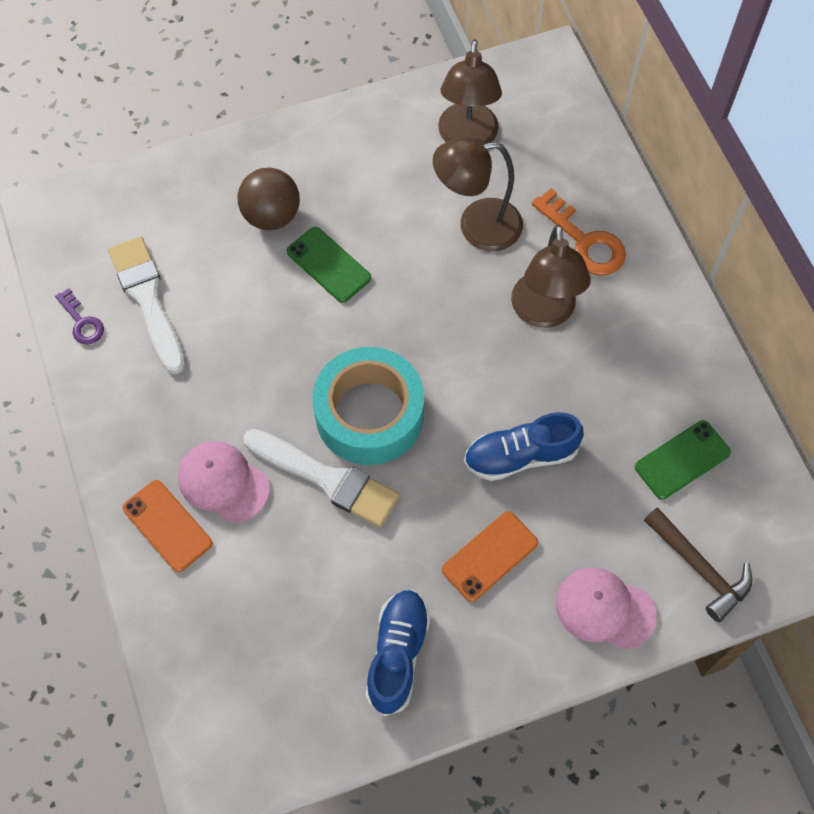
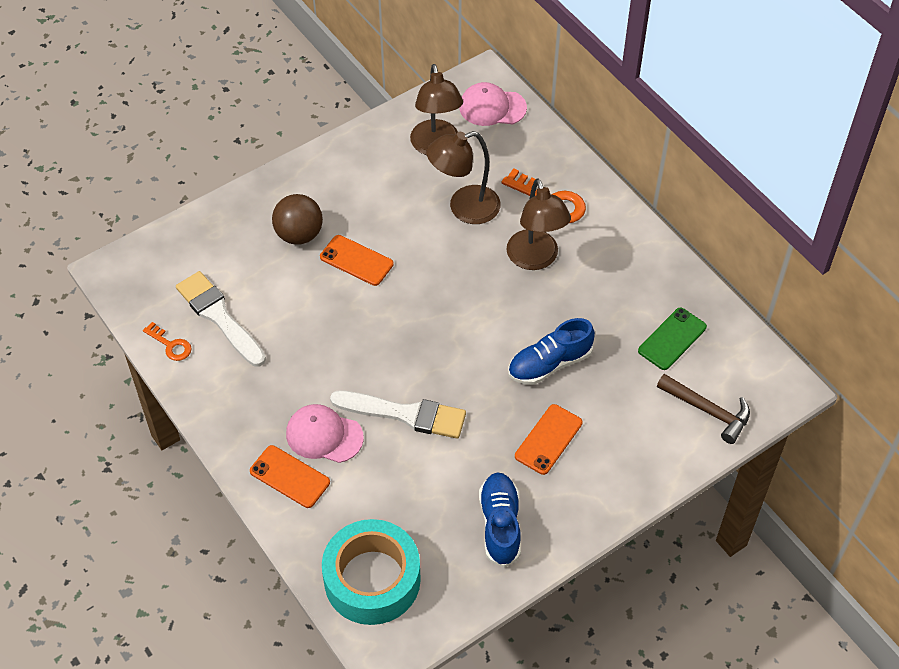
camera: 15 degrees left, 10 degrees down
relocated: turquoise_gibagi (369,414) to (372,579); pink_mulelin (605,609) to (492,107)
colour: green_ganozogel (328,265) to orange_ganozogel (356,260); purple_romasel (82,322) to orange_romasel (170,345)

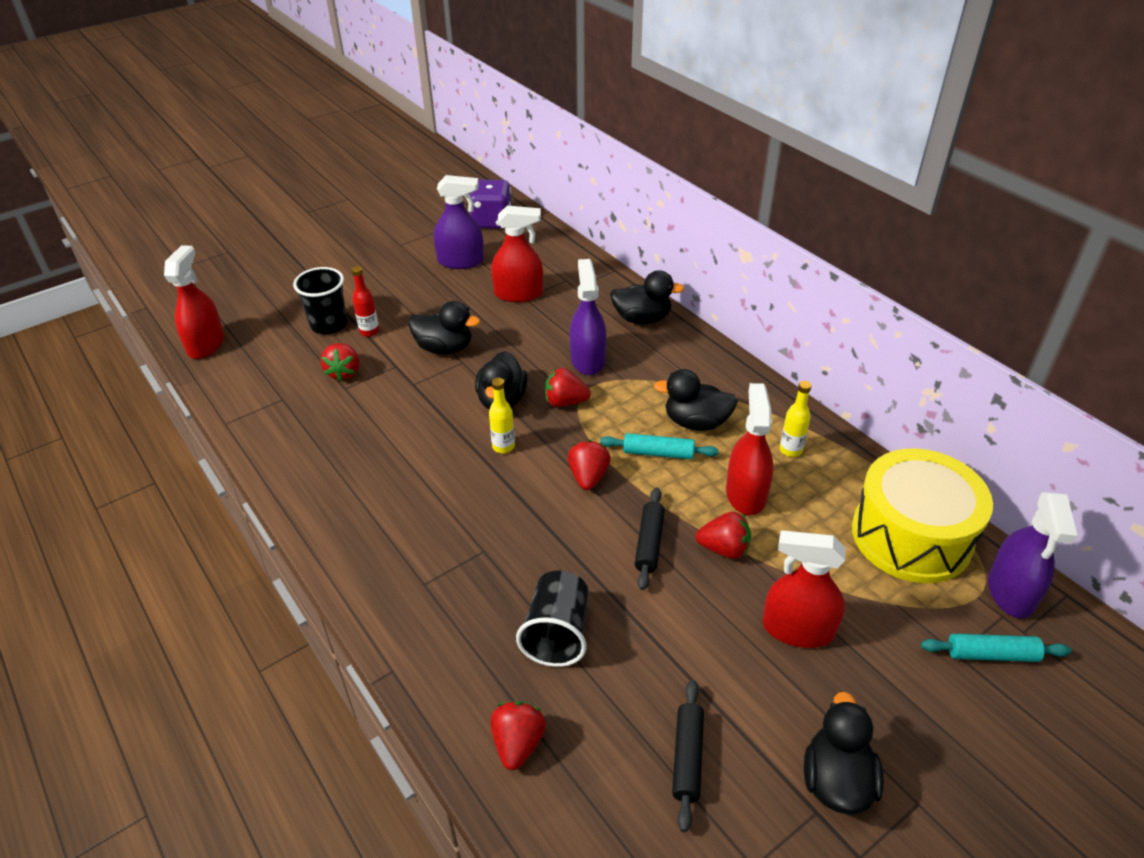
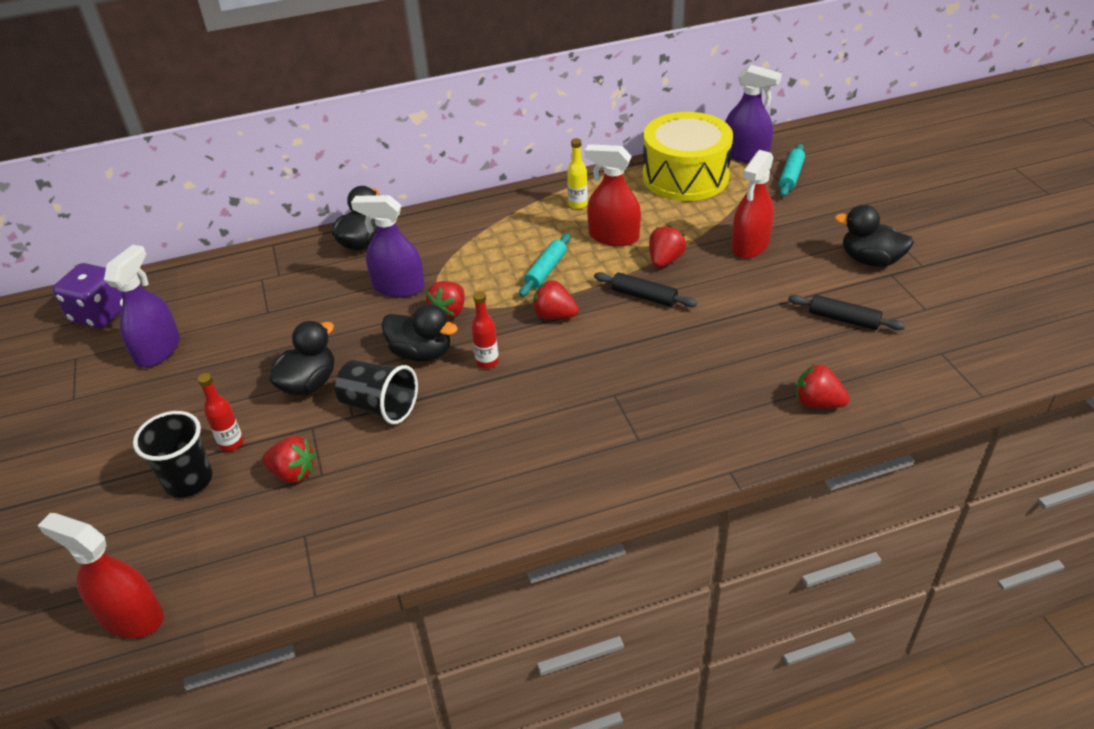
camera: 70 degrees left, 0 degrees up
missing: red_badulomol (518,294); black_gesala (696,422)
relocated: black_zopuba (557,633) to (380,407)
colour: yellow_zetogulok (503,446) to red_zetogulok (487,362)

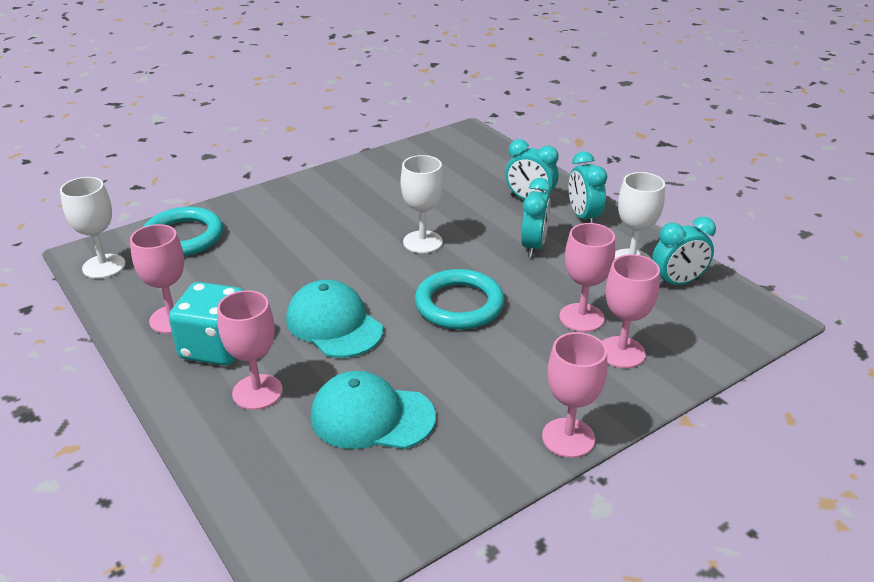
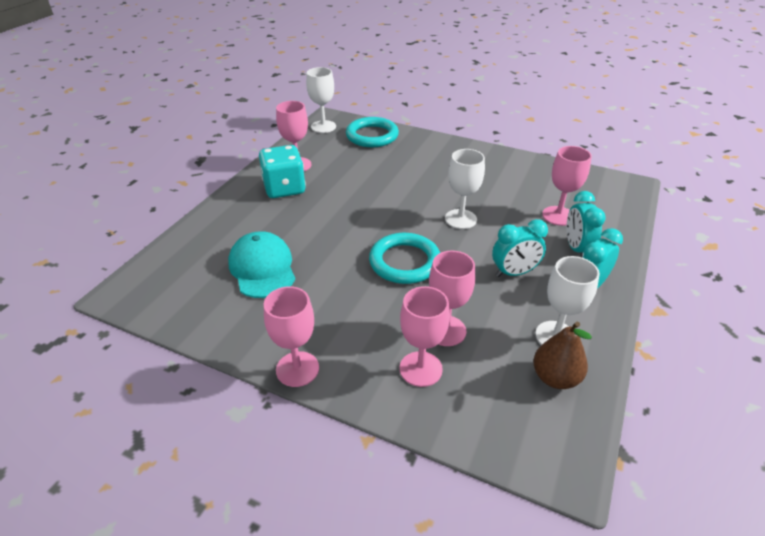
camera: 60 degrees right, 5 degrees up
missing: turquoise_mulelin (334,324)
relocated: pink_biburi (257,392) to (558,216)
exchanged: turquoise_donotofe (677,282) to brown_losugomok (555,378)

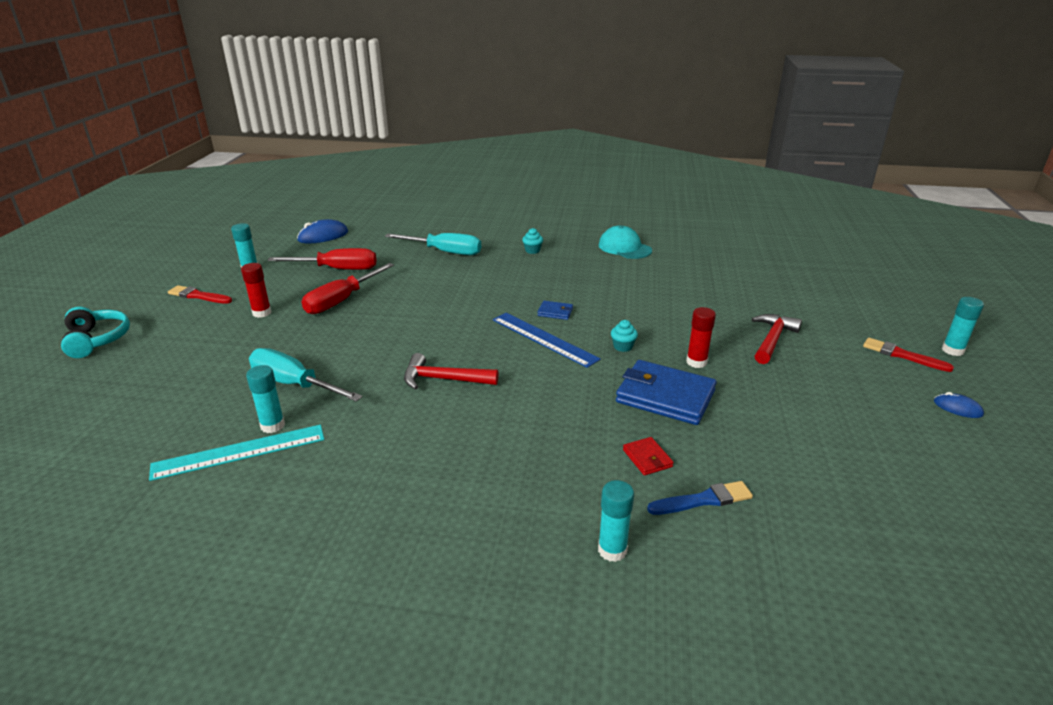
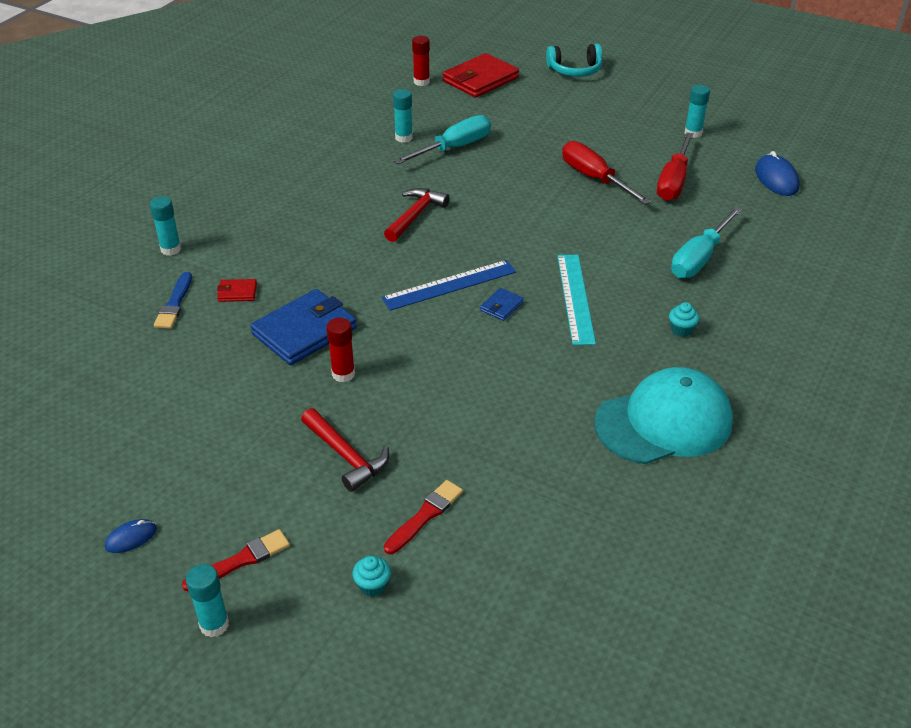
camera: 110 degrees right, 10 degrees up
appeared: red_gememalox (480,79)
relocated: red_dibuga (262,313) to (421,82); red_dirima (198,296) to (425,515); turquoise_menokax (623,347) to (372,586); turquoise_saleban (239,452) to (575,298)
size: turquoise_mulelin (624,248) = (664,422) x1.56

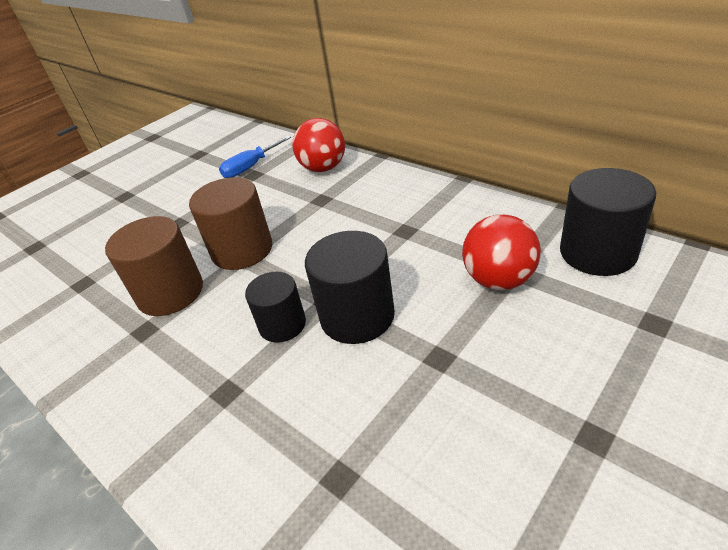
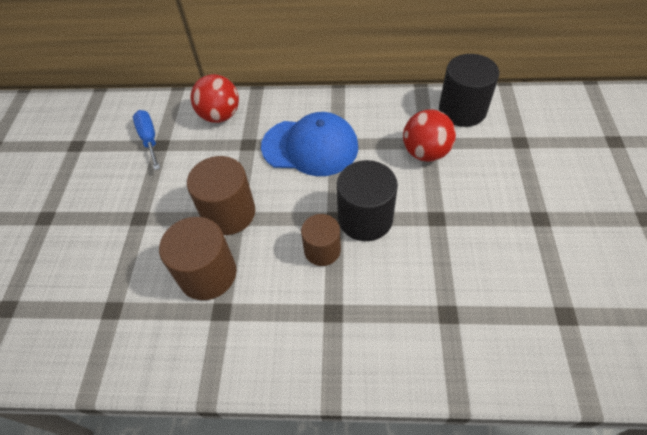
camera: 40 degrees left, 15 degrees up
appeared: blue_mulelin (310,147)
colour: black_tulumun (282,325) to brown_tulumun (322,250)
spun: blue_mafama (250,167) = (149,139) 150 degrees clockwise

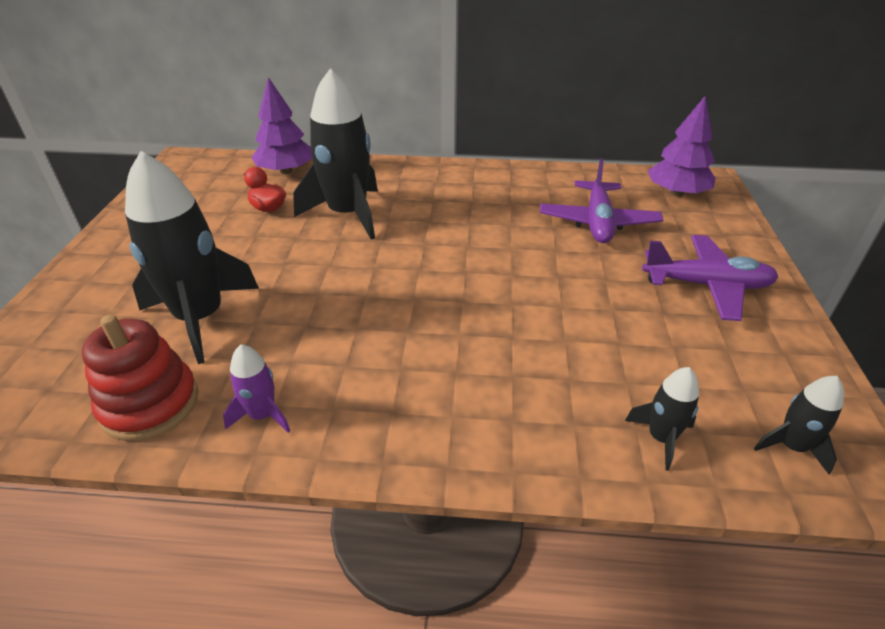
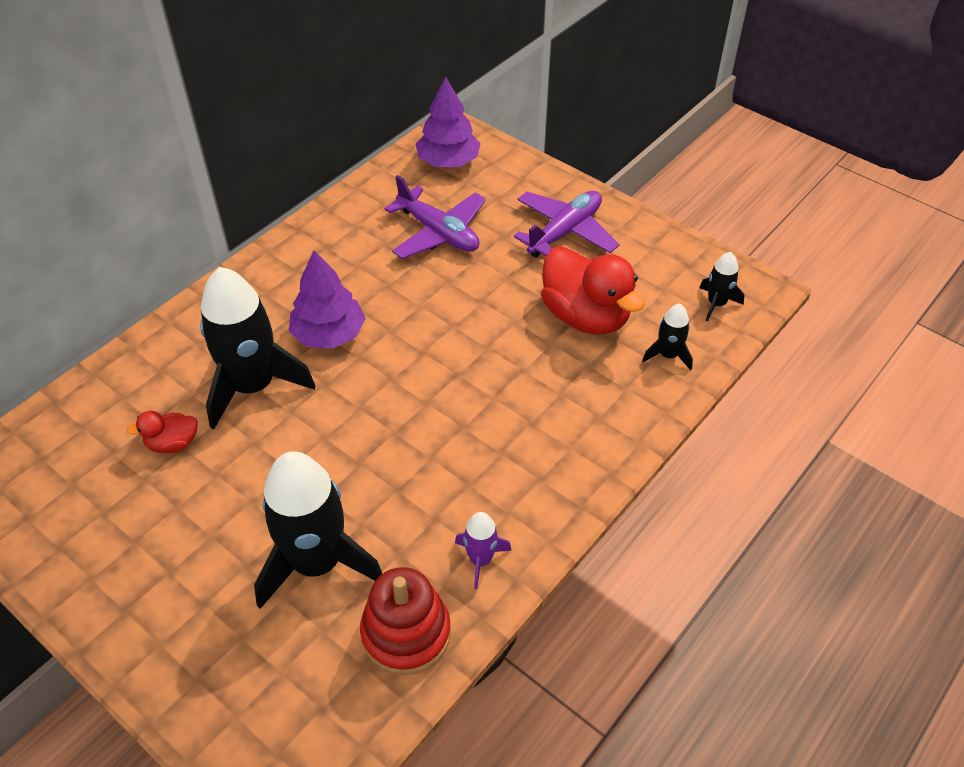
camera: 55 degrees left, 10 degrees up
appeared: red_gesala (585,316)
relocated: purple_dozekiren (286,171) to (329,334)

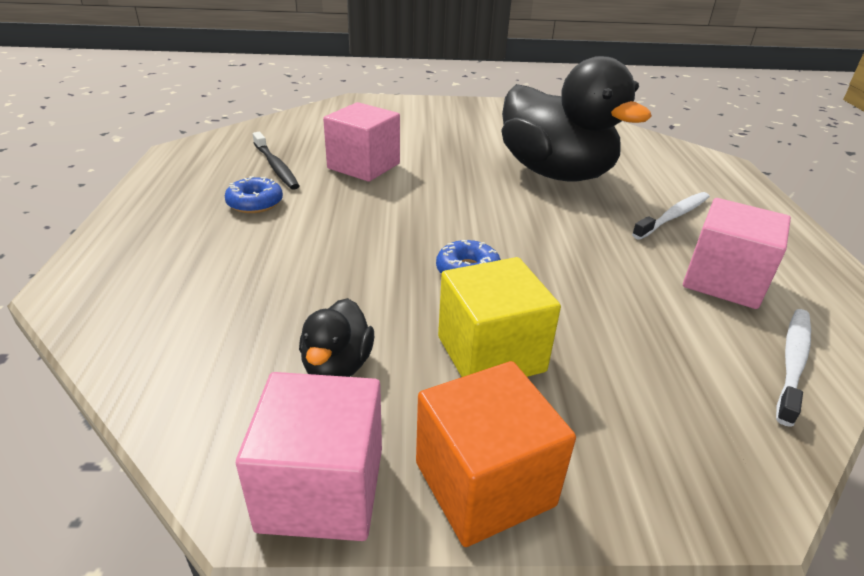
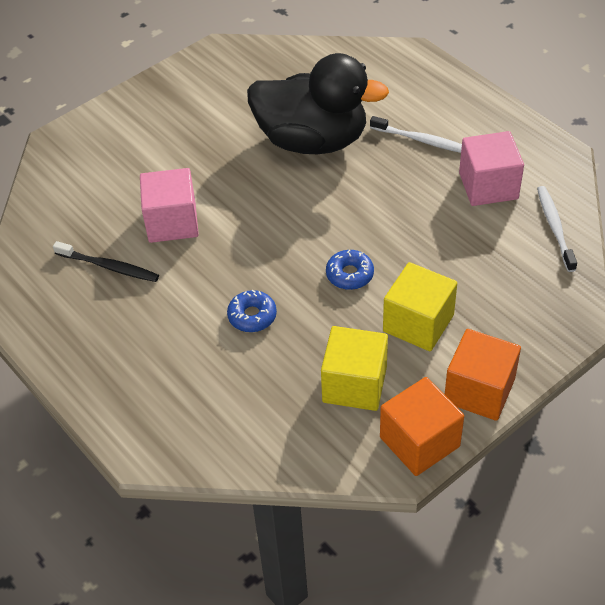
camera: 35 degrees left, 15 degrees up
relocated: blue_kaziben (255,203) to (252,316)
exchanged: black_gesala (337,366) to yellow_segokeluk (354,384)
colour: pink_segokeluk (322,489) to orange_segokeluk (419,442)
spun: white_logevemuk (673,216) = (422,140) 105 degrees clockwise

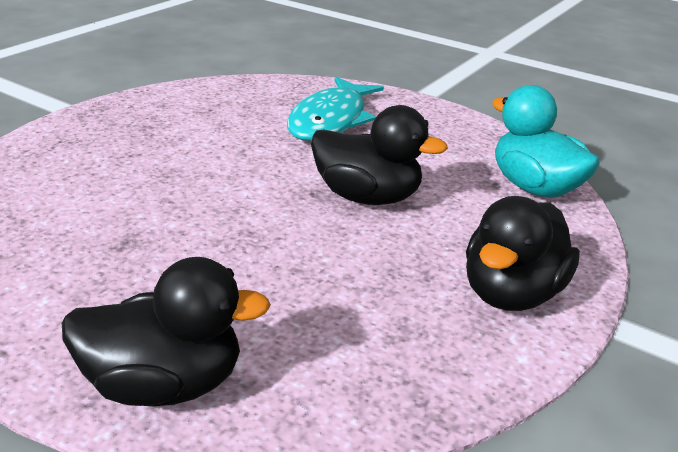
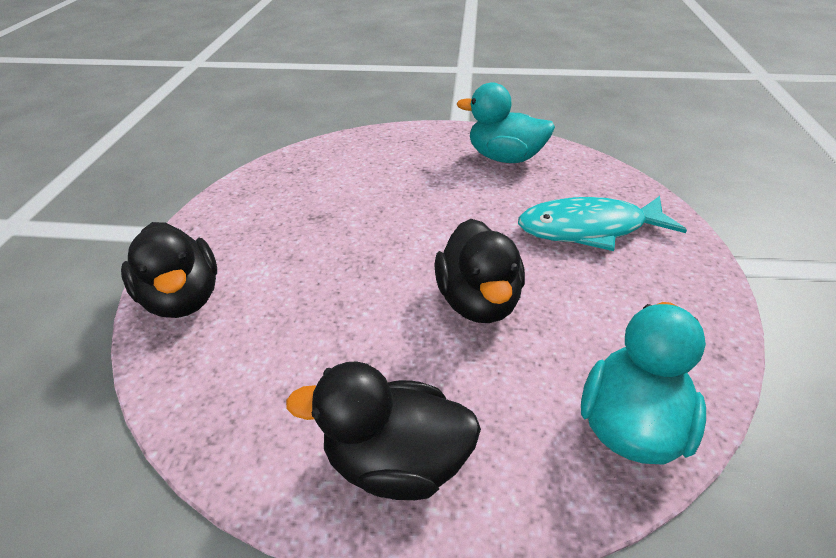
camera: 65 degrees right, 10 degrees up
appeared: turquoise_gesala (504,158)

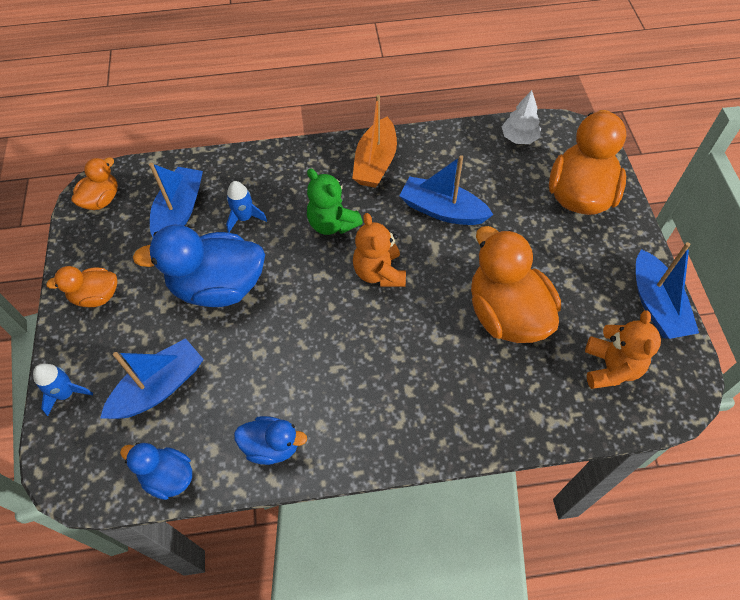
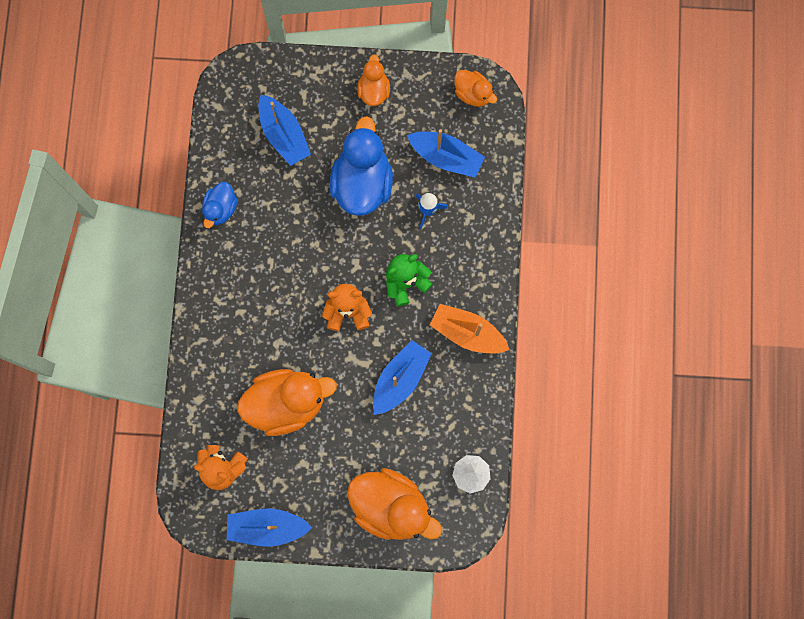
camera: 100 degrees right, 20 degrees up
missing: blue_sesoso (66,393); blue_gesala (168,477)

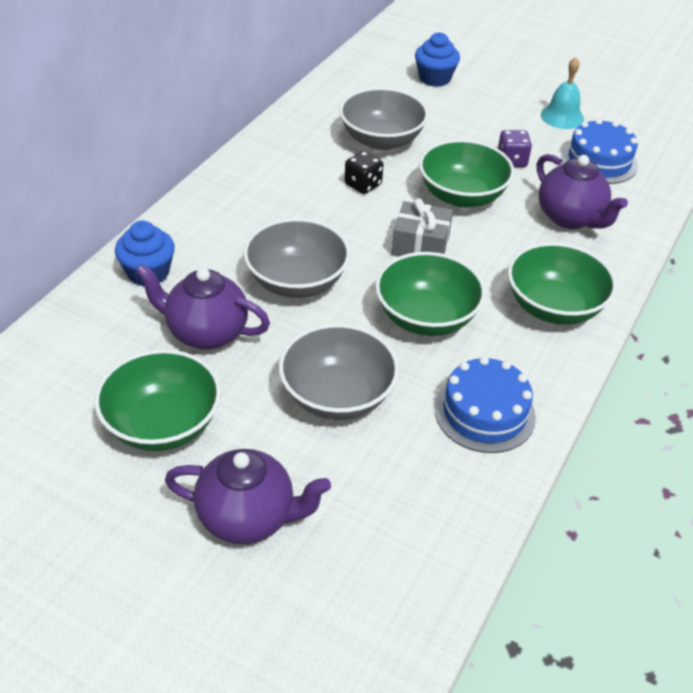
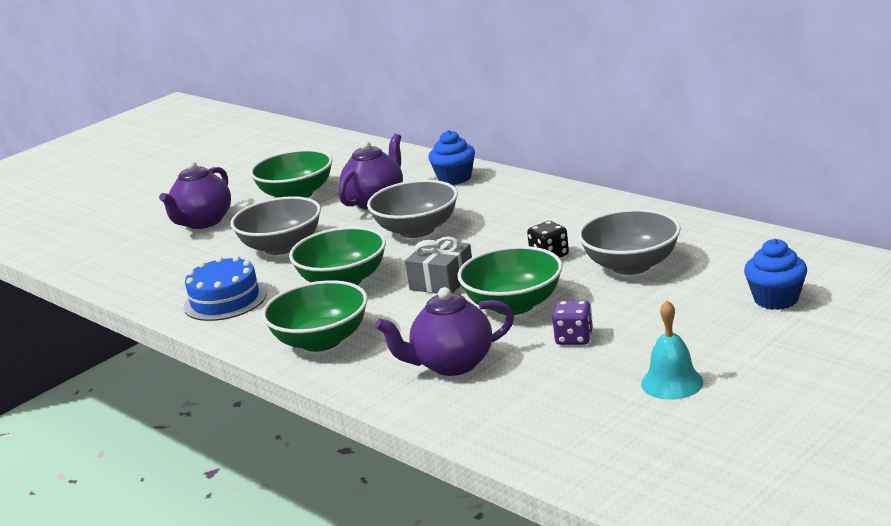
camera: 110 degrees right, 20 degrees down
missing: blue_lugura (599,161)

